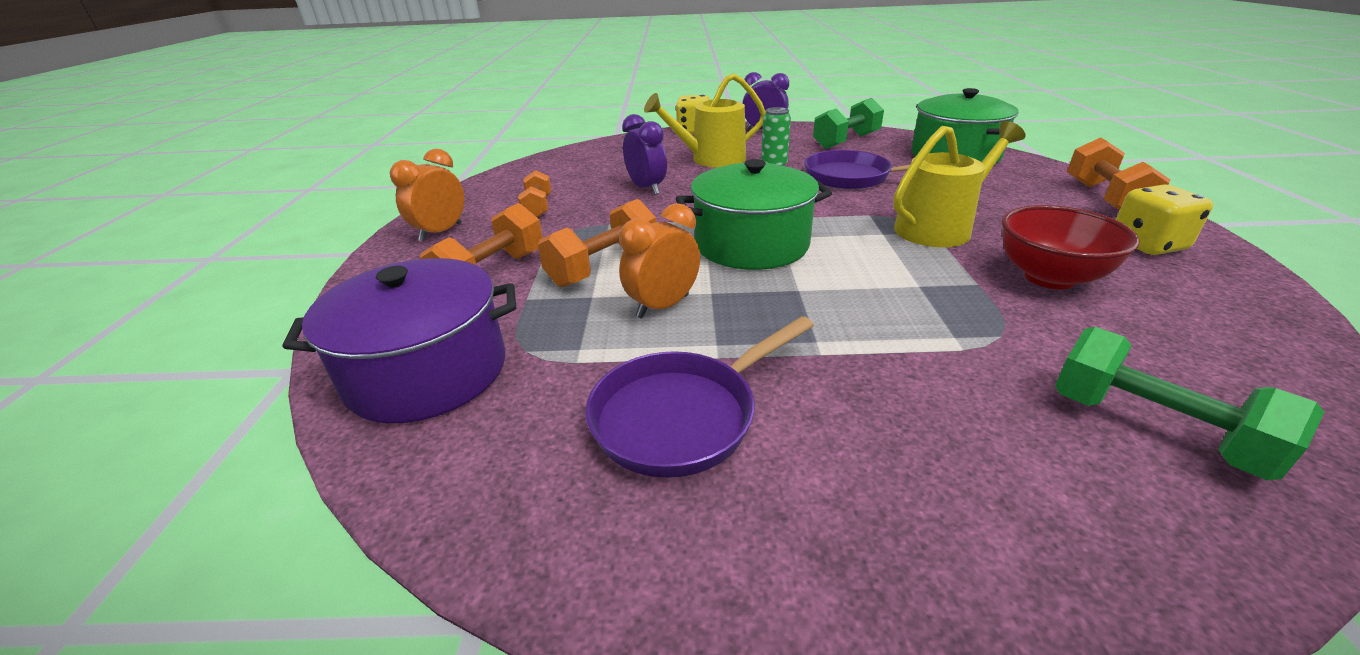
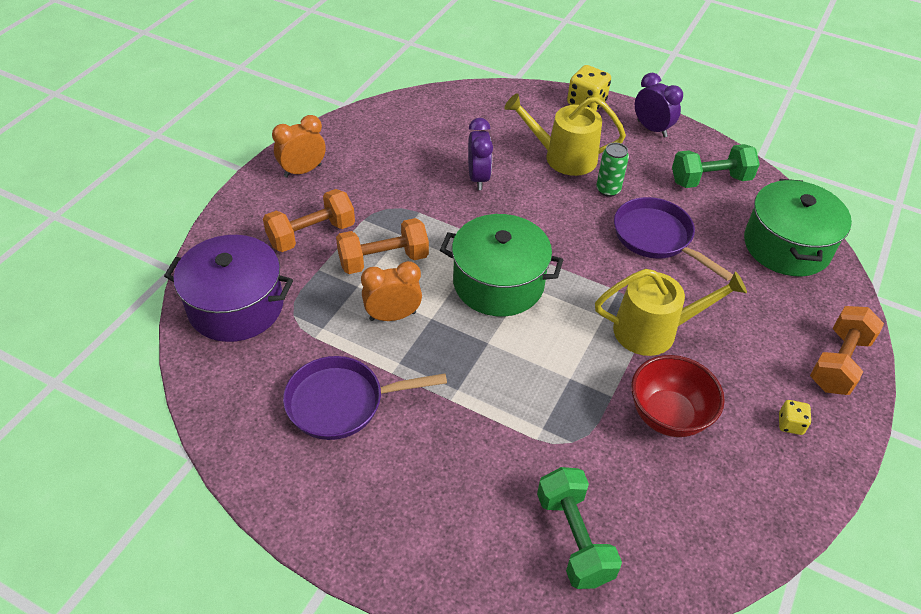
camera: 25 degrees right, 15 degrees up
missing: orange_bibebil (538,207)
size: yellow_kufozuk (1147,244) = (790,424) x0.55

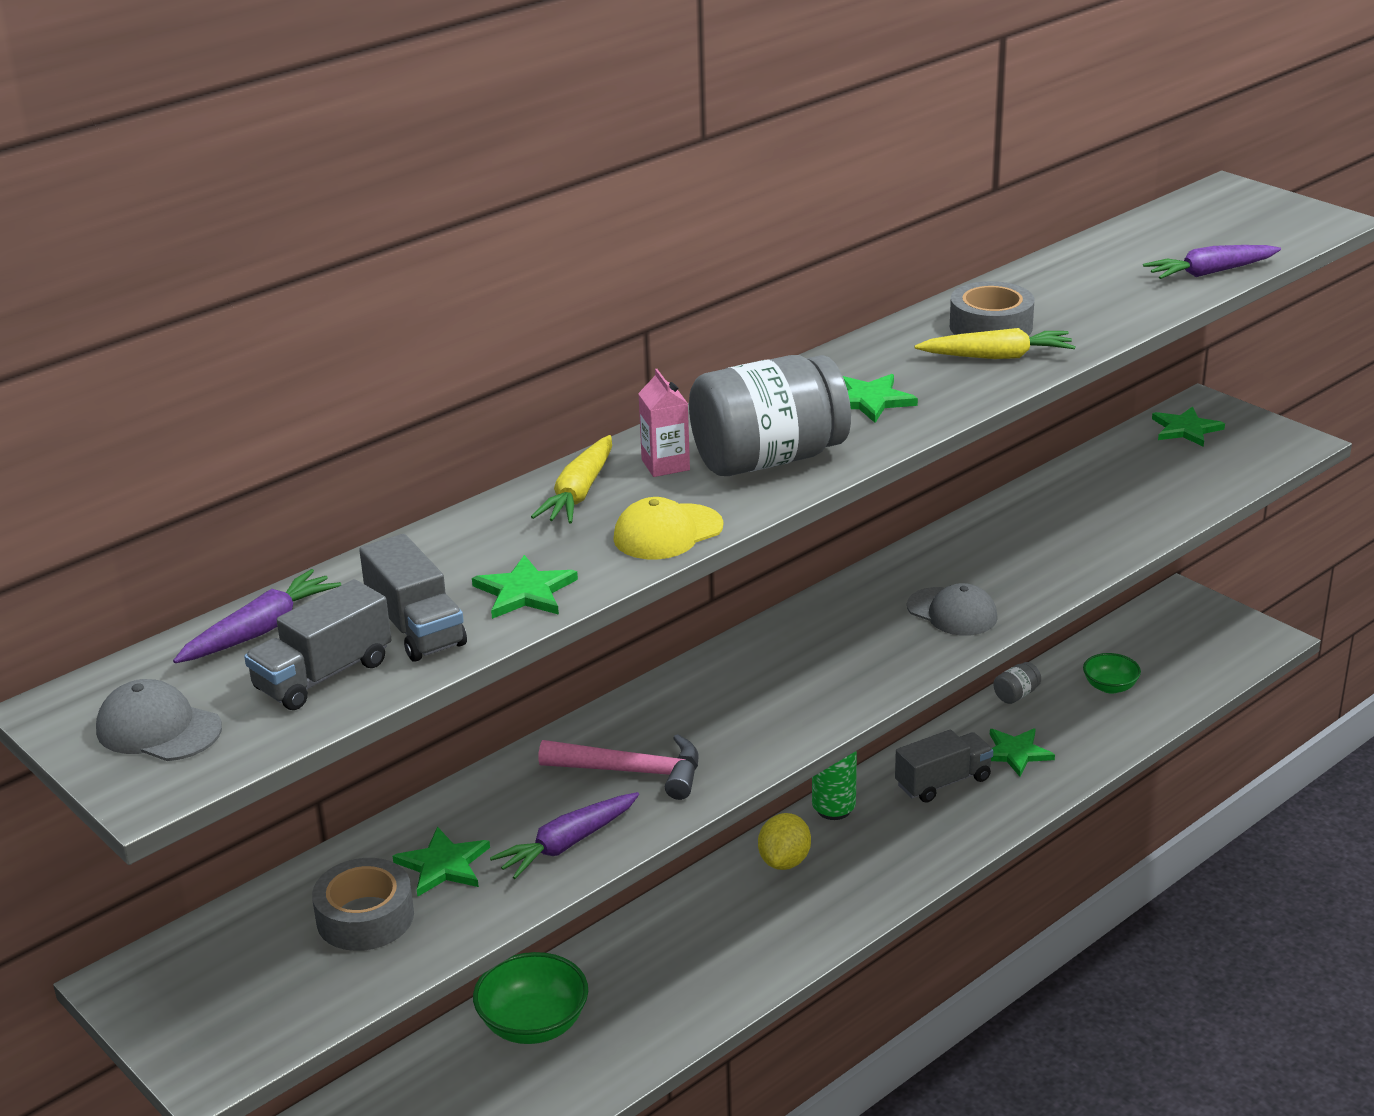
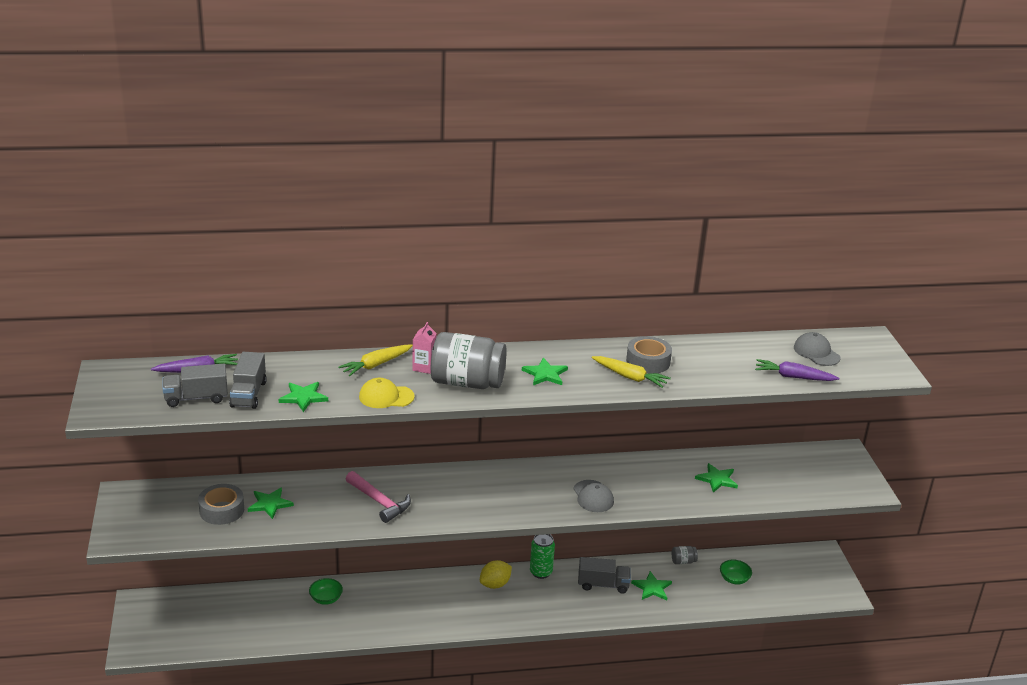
camera: 30 degrees right, 0 degrees up
missing: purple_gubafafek (567,844)
relocated: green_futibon (1185,429) to (717,479); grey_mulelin (158,729) to (816,352)
size: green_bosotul (533,1024) = (326,599) x0.61

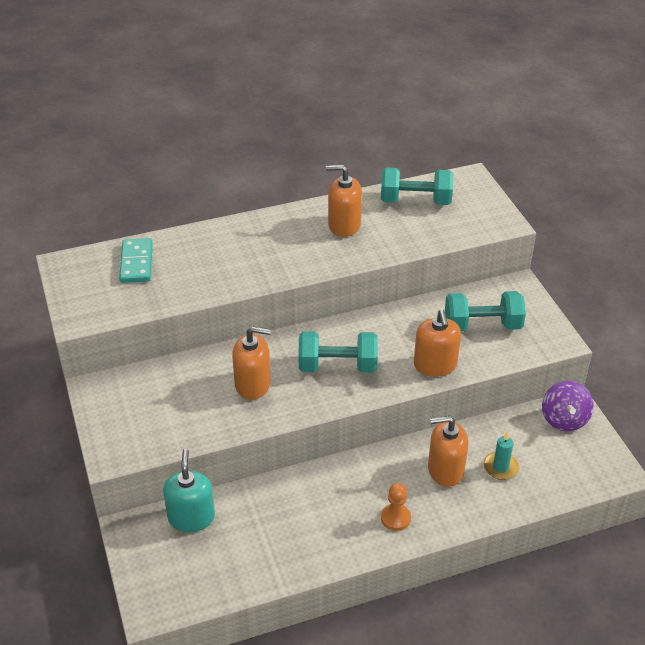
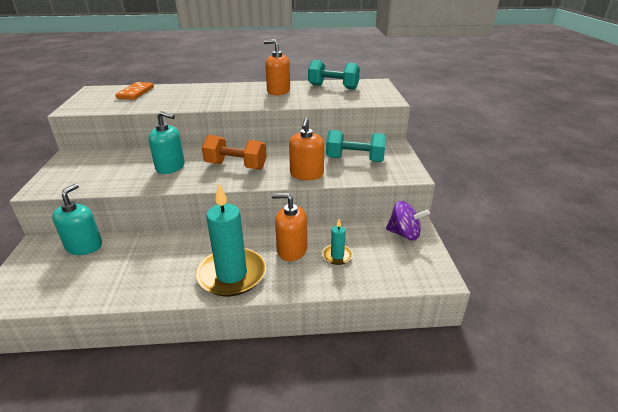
camera: 15 degrees right, 10 degrees down
exchanged: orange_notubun (395,518) to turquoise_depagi (232,274)
colour: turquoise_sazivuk (136,263) to orange_sazivuk (136,93); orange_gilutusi (253,384) to turquoise_gilutusi (170,167); turquoise_bibebil (337,366) to orange_bibebil (236,166)
spun: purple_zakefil (564,419) = (404,234) 90 degrees counterclockwise

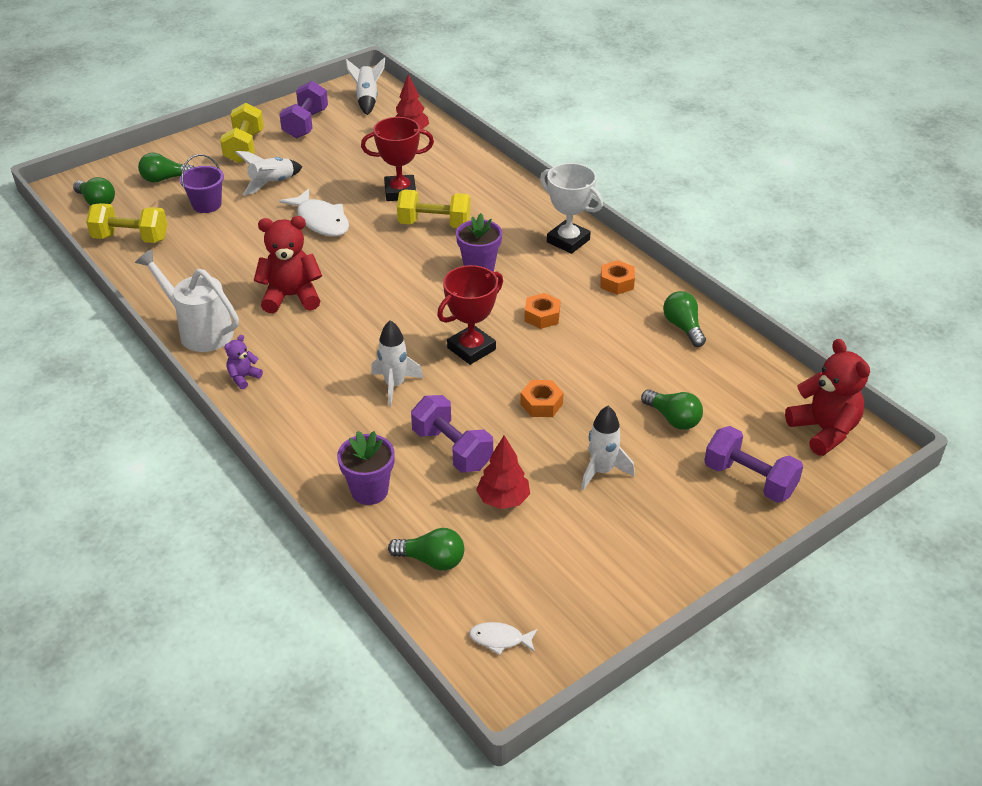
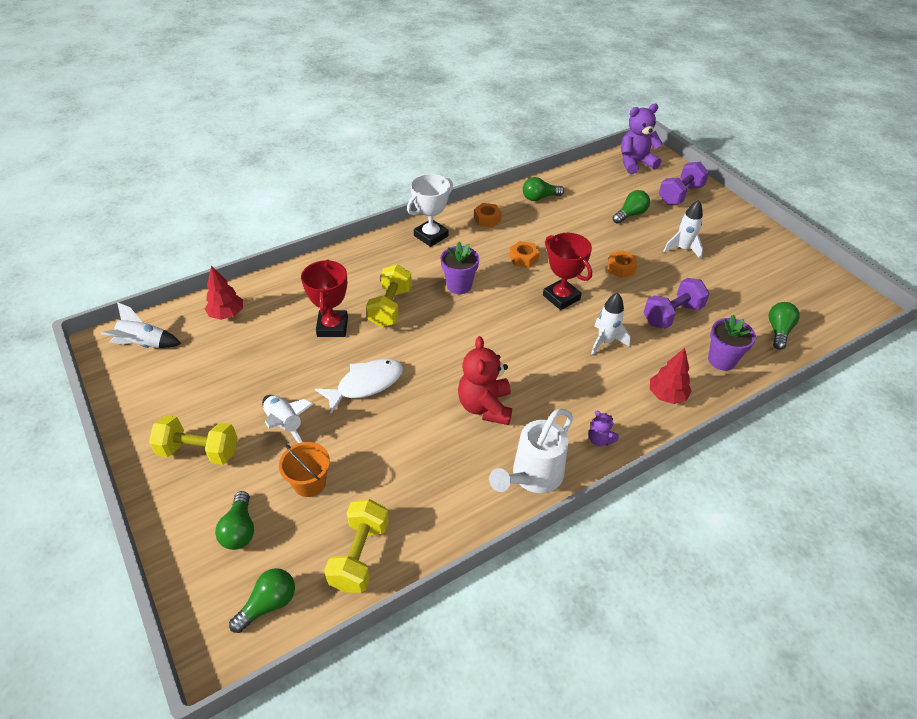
camera: 85 degrees left, 5 degrees up
missing: purple_bibebil (305,124); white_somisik (499,639)
relocated: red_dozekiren (503,499) to (667,395)
colour: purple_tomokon (207,205) to orange_tomokon (309,483); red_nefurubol (824,430) to purple_nefurubol (635,163)

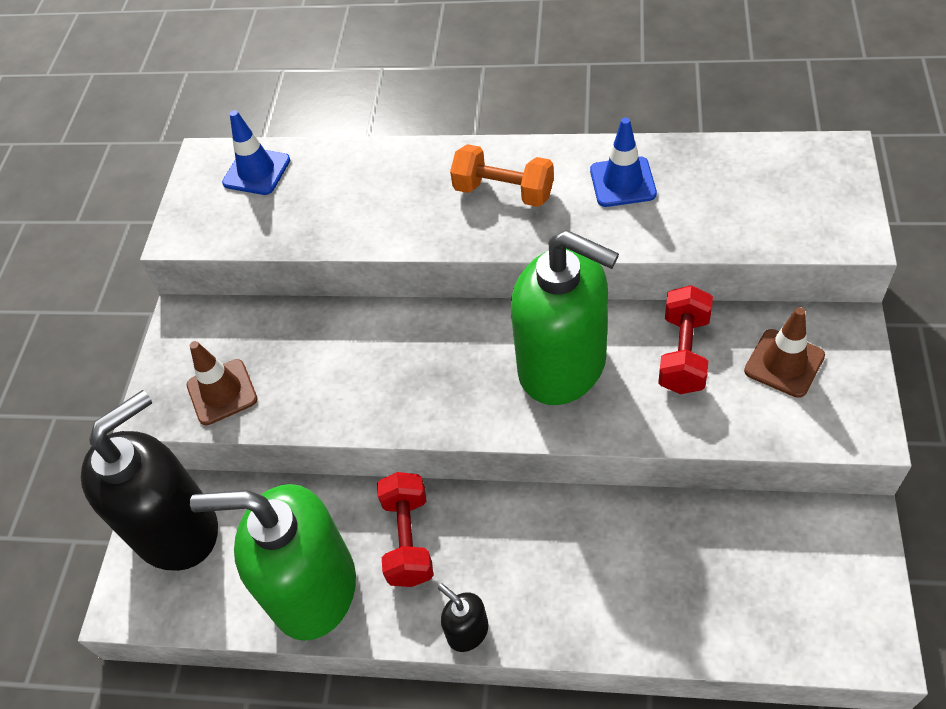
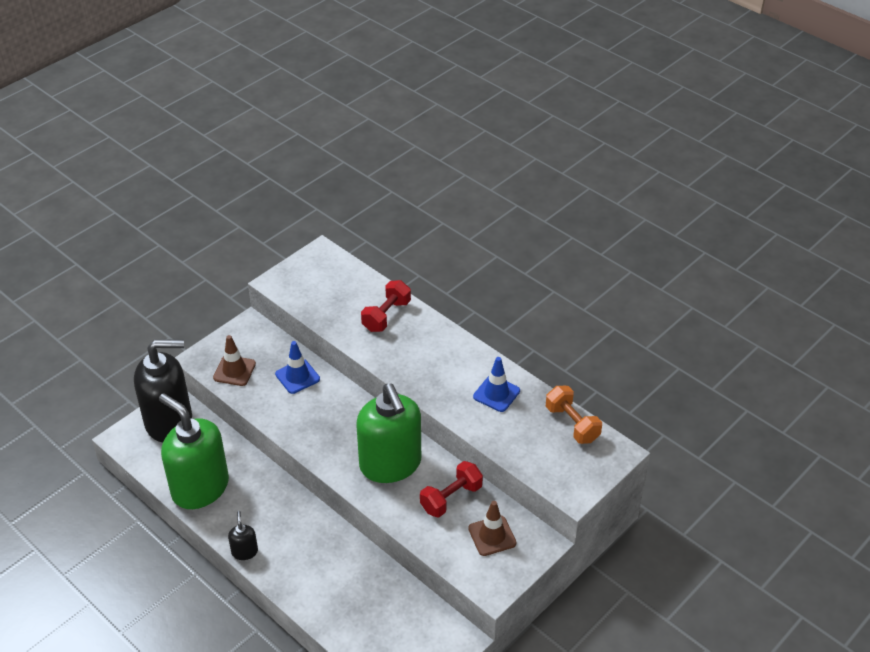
camera: 30 degrees right, 10 degrees down
relocated: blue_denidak (256,171) to (297,376); orange_bibebil (504,192) to (572,424); red_bibebil (408,539) to (386,316)

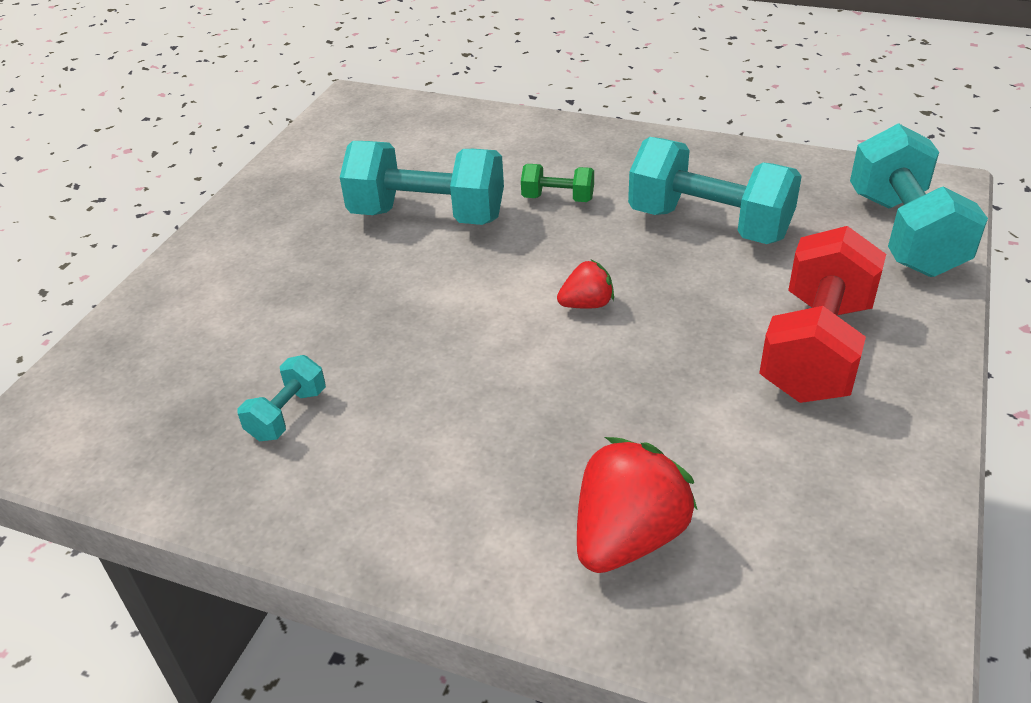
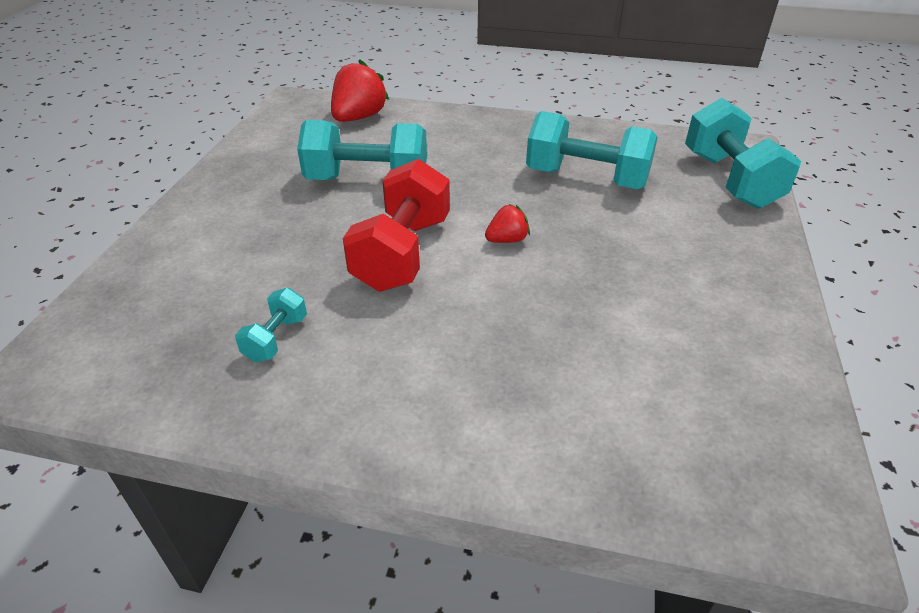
camera: 10 degrees left, 0 degrees up
missing: green_bibebil (558,198)
relocated: red_bibebil (816,349) to (402,253); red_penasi (628,537) to (359,118)

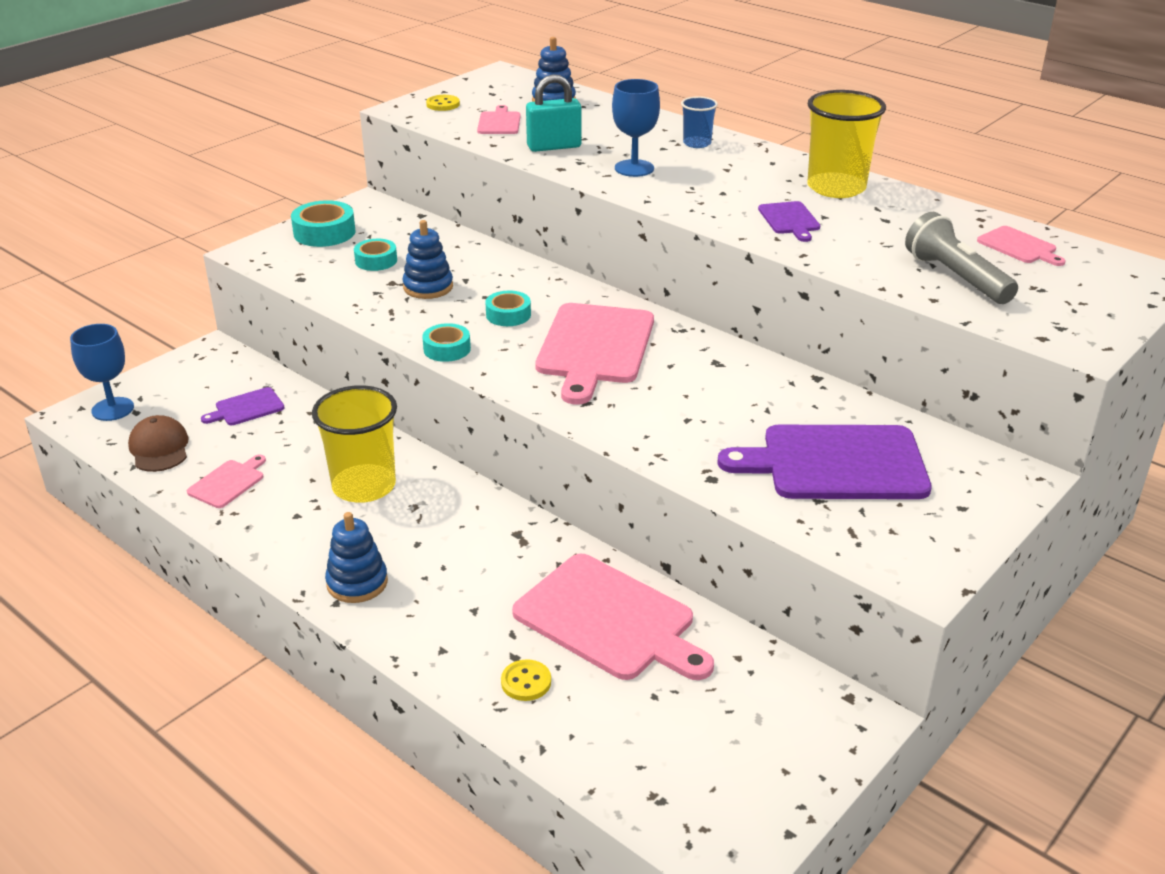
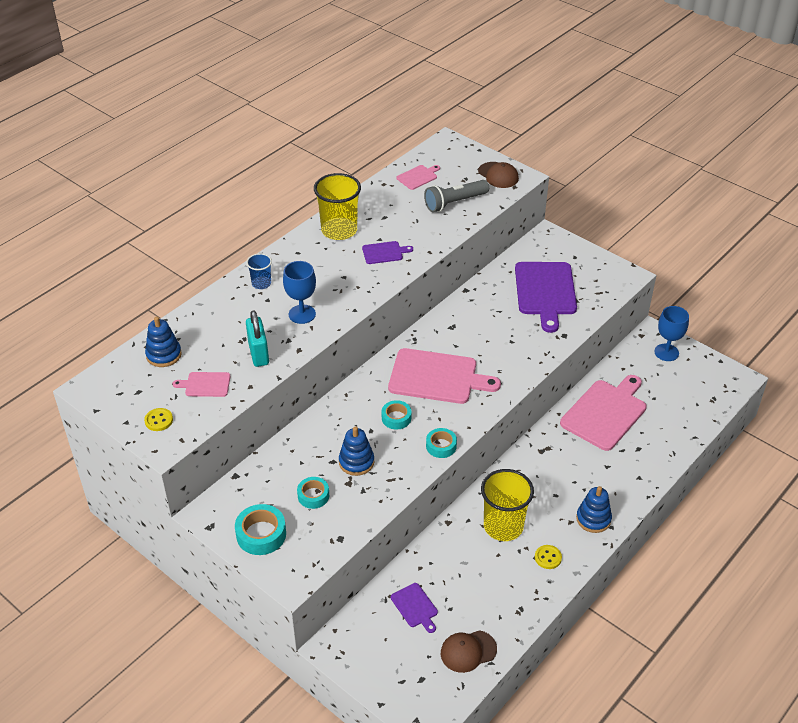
camera: 90 degrees left, 10 degrees up
missing: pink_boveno (228,482)
appeared: brown_mulelin (498,175)
relocated: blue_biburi (113,409) to (666,352); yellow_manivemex (526,682) to (548,557)

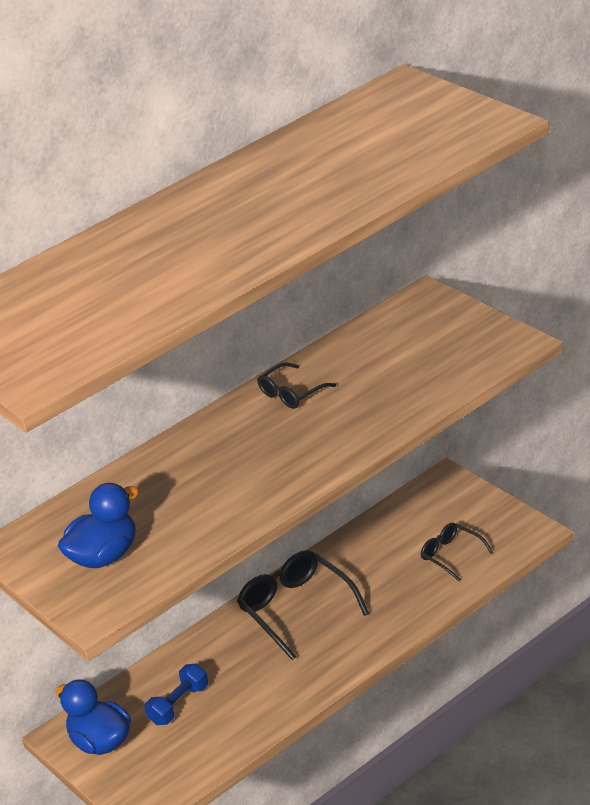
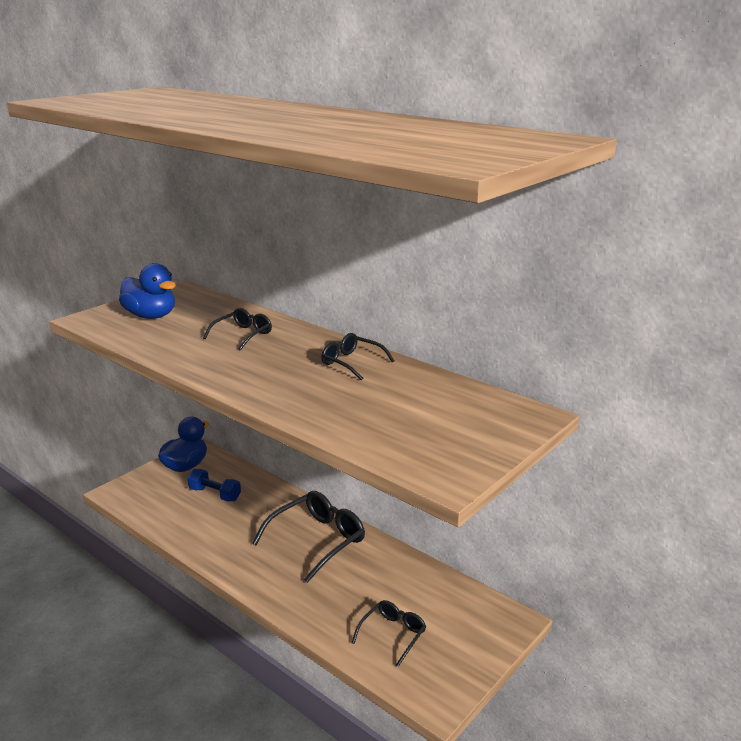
camera: 75 degrees right, 10 degrees down
appeared: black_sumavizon (243,335)

